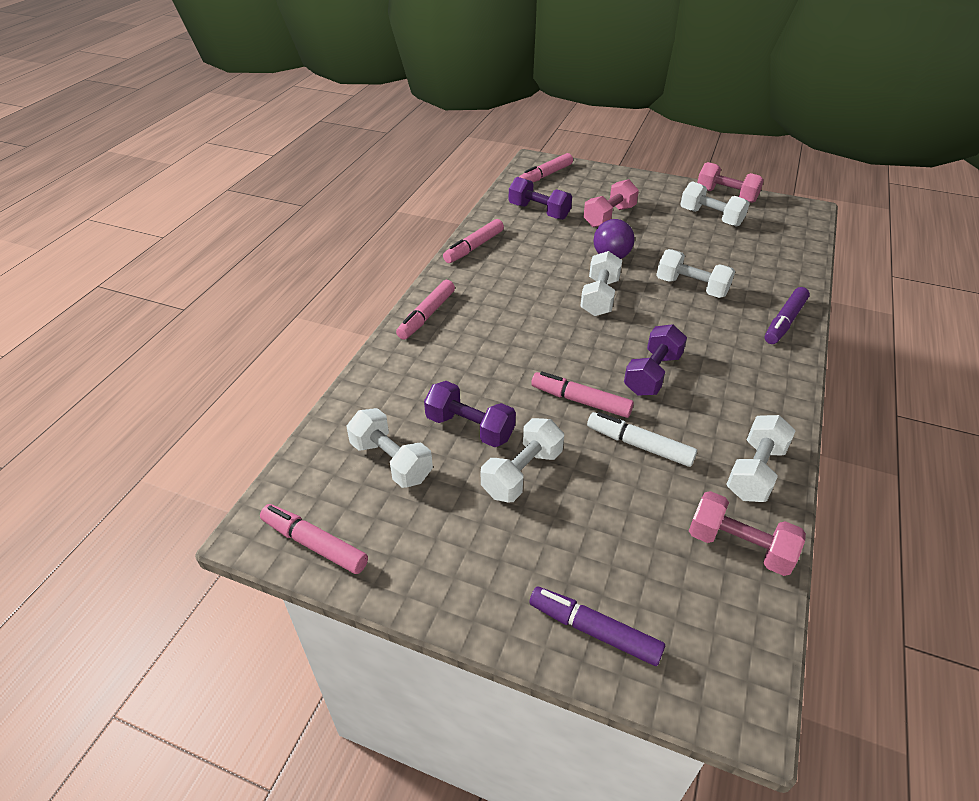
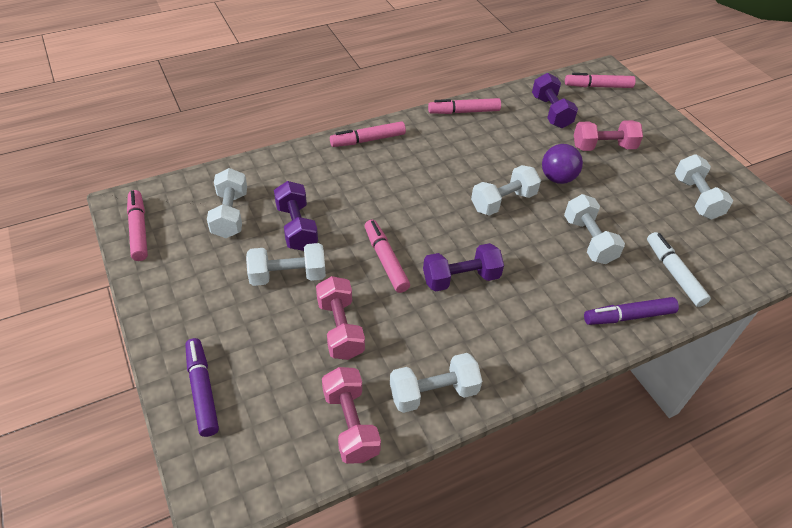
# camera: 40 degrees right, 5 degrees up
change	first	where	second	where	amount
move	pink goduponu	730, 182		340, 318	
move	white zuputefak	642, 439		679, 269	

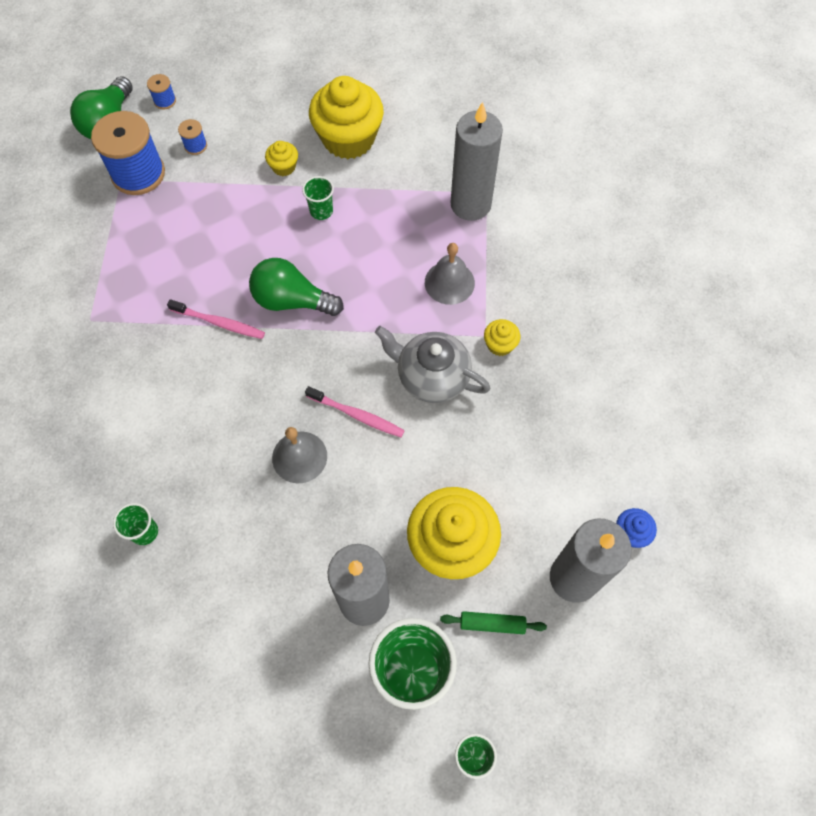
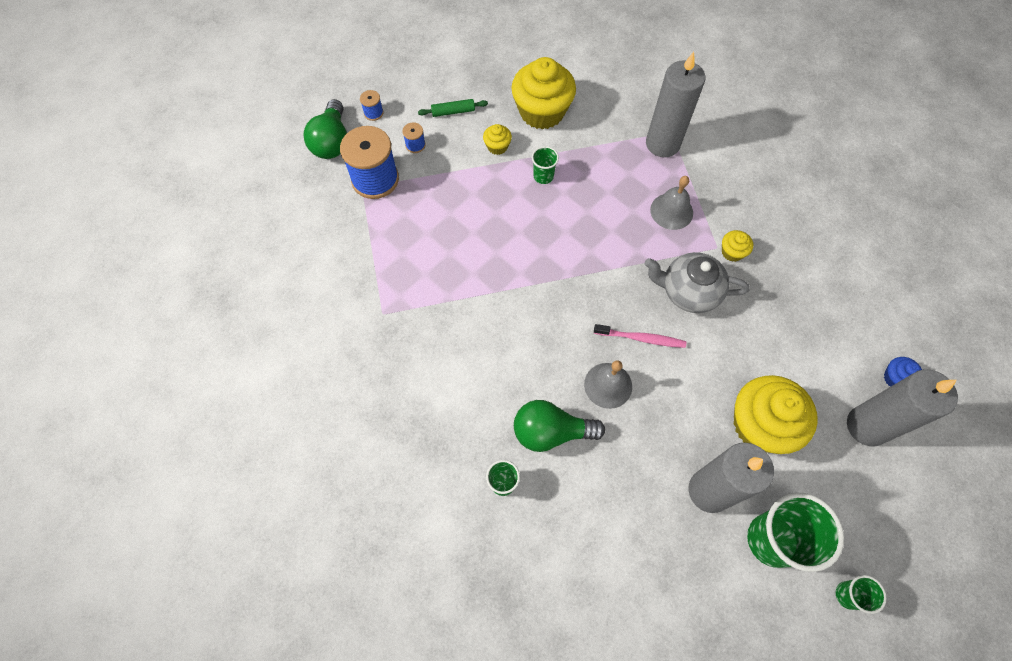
# camera: 15 degrees left, 0 degrees up
change	first	where	second	where	amount
move	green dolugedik	493, 622		453, 108	
move	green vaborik	296, 287		559, 426	
delete	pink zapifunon	216, 319			

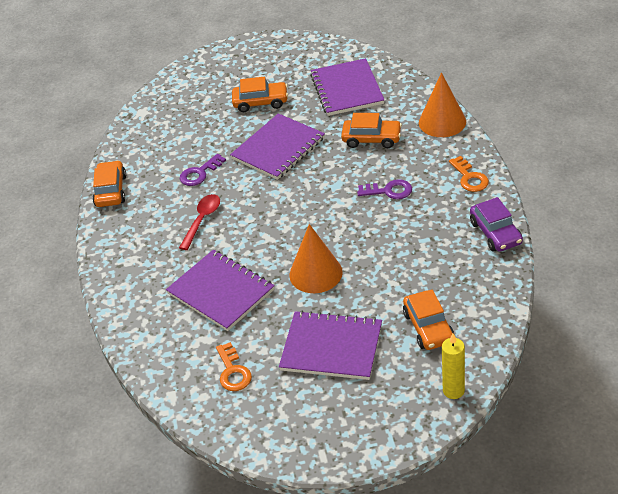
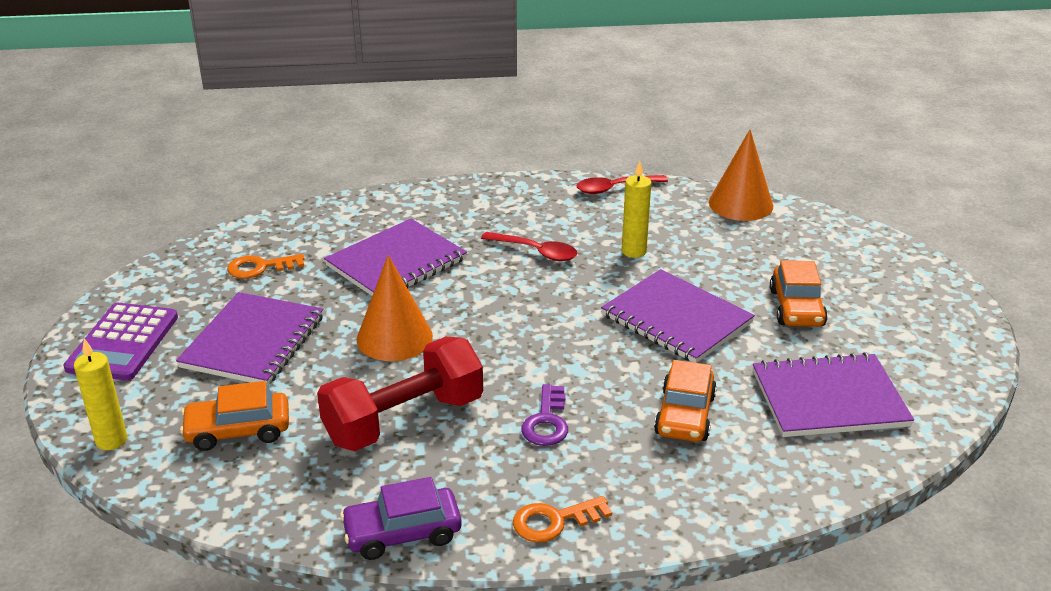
# camera: 90 degrees right, 10 degrees down
change	first	where	second	where	amount
insert			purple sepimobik	121, 341	
insert			red goduponu	400, 394	
replace	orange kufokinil	109, 183	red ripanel	622, 184	
replace	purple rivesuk	203, 169	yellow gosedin	636, 209	
move	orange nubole	442, 104		741, 175	

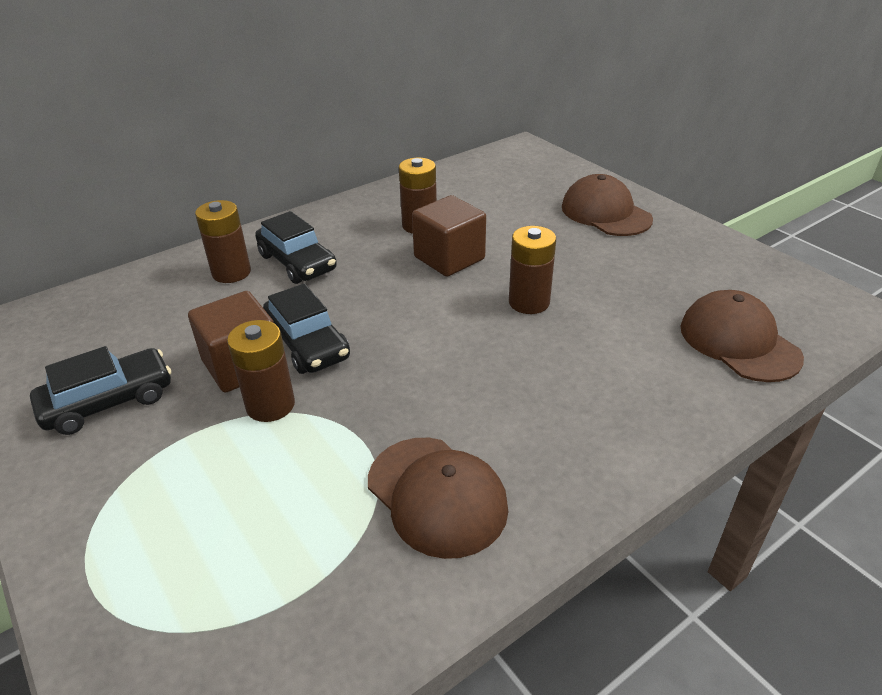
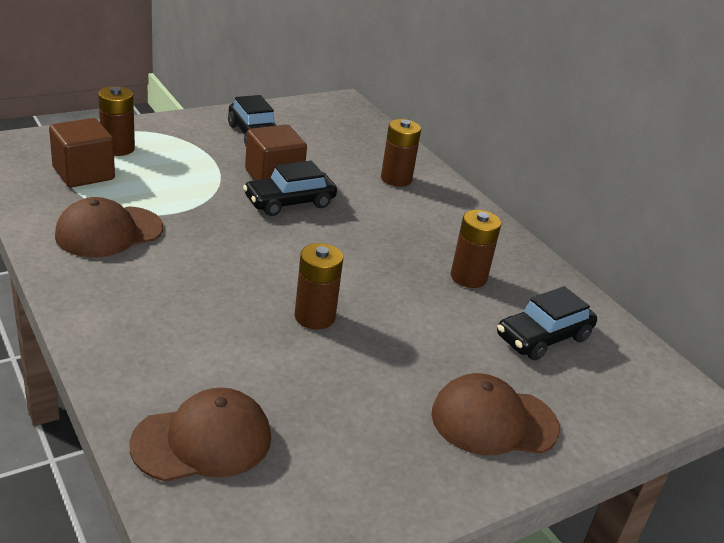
# camera: 90 degrees right, 5 degrees down
change	first	where	second	where	amount
move	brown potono	449, 235		82, 153	
move	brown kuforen	261, 371		116, 121	
rotate	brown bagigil	607, 205		495, 414	150 degrees counterclockwise
move	black kufokinil	296, 247		547, 323	

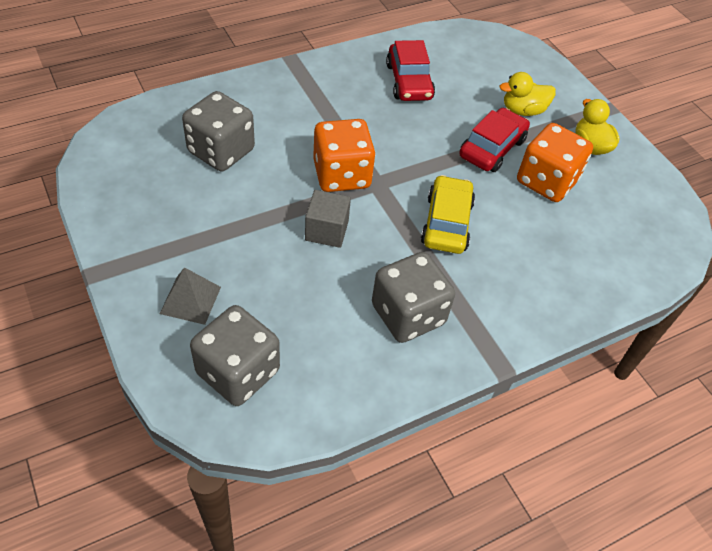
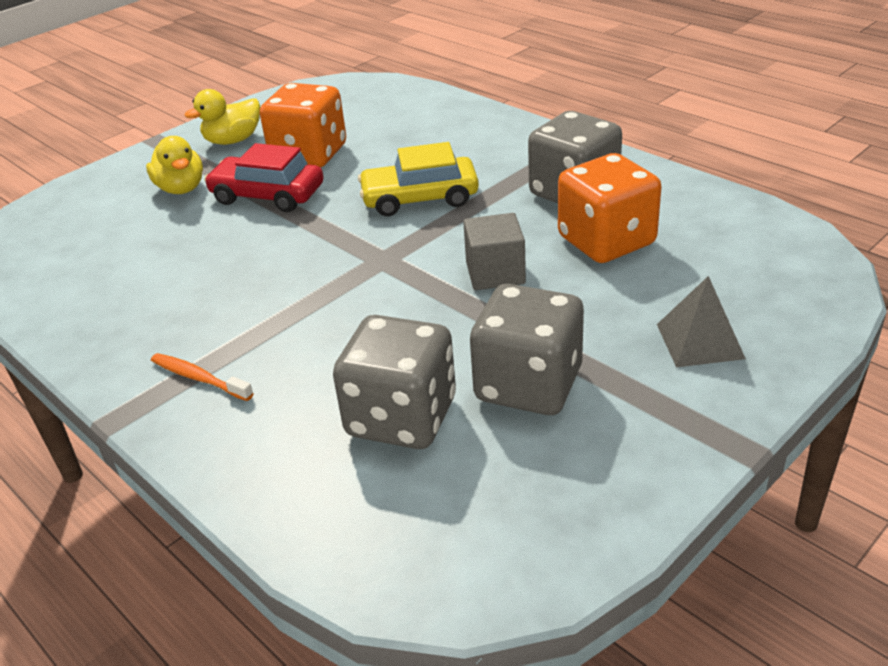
# camera: 100 degrees left, 15 degrees down
change	first	where	second	where	amount
insert			orange zapifunon	202, 377	
move	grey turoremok	235, 355		527, 349	
move	orange turoremok	344, 155		610, 208	
delete	red kufokinil	410, 70			

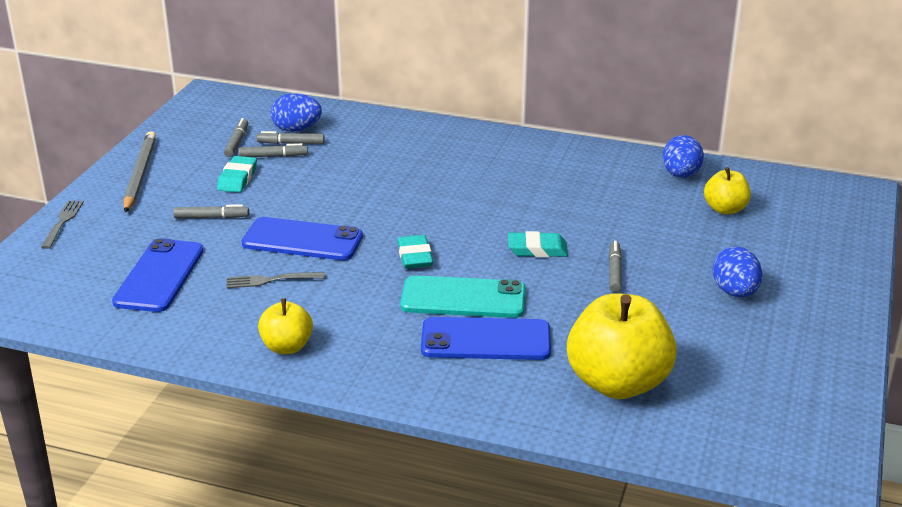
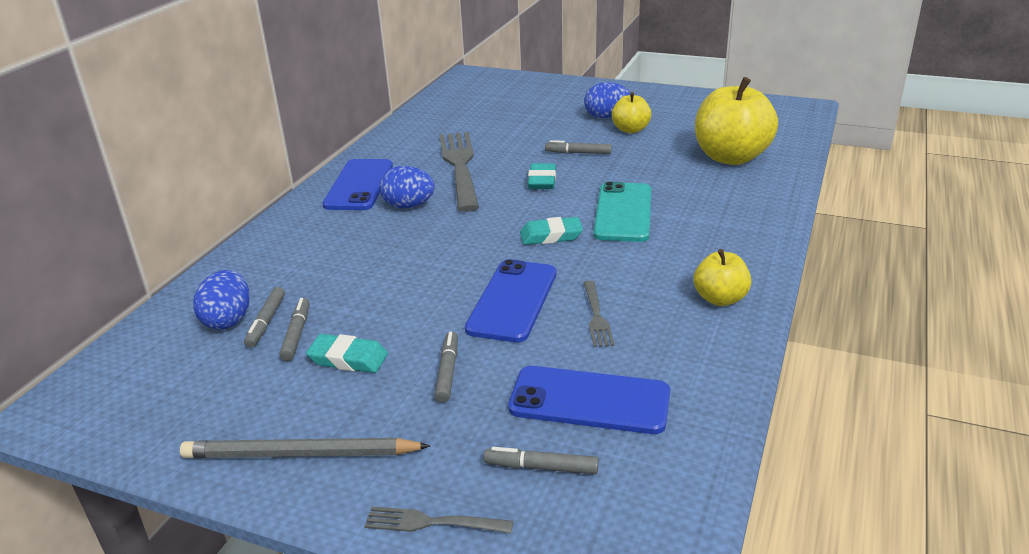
# camera: 85 degrees left, 0 degrees up
change	first	where	second	where	amount
move	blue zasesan	486, 338		357, 184	
move	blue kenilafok	683, 156		407, 187	
insert			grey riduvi	459, 172	
move	grey zuputefak	236, 137		541, 460	
move	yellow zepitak	727, 191		631, 112	

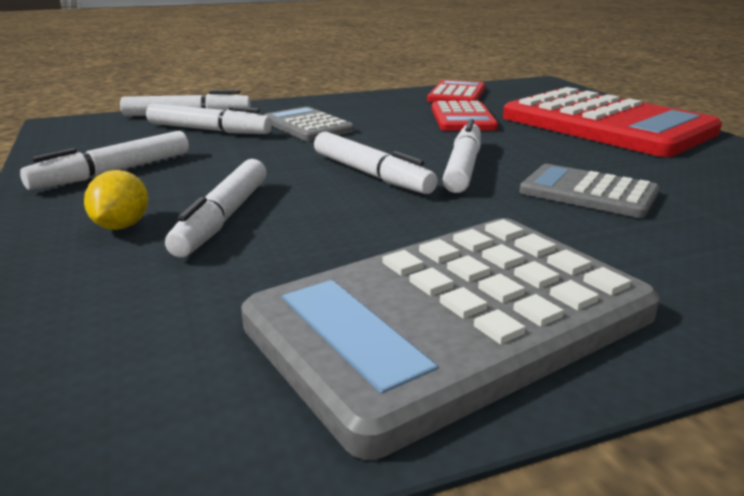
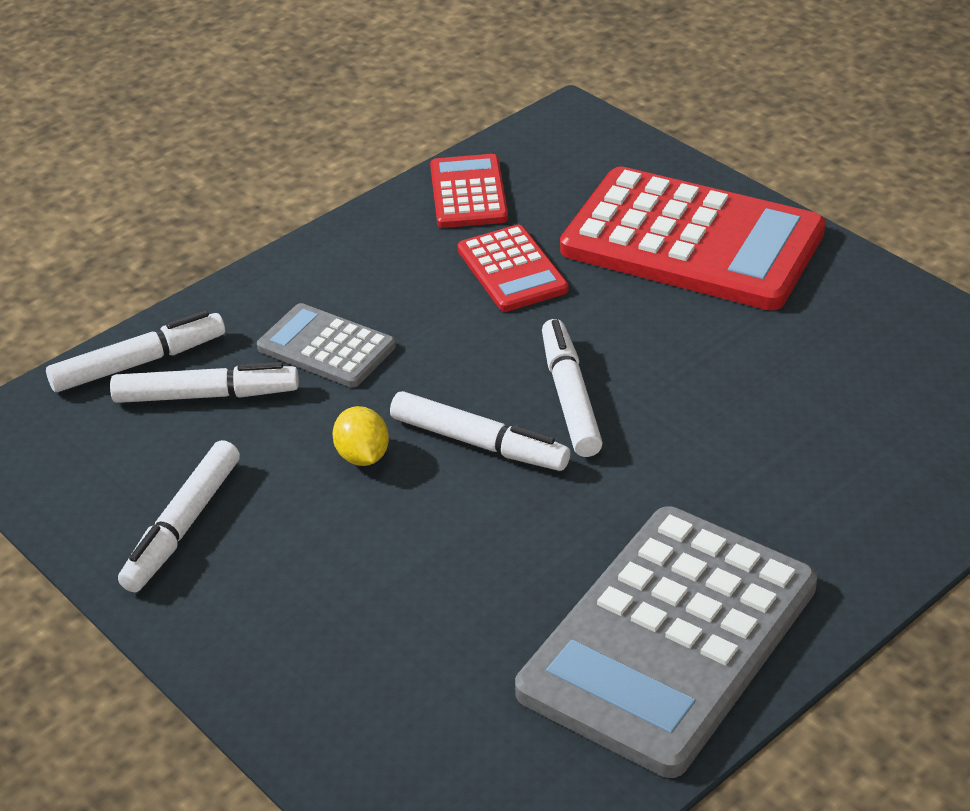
# camera: 20 degrees left, 15 degrees up
change	first	where	second	where	amount
move	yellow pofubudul	116, 200		360, 436	
delete	white zuputefak	216, 208			
delete	grey sepimobik	589, 191			

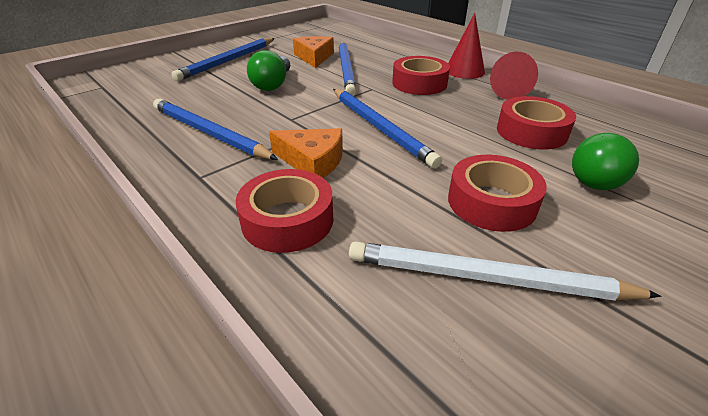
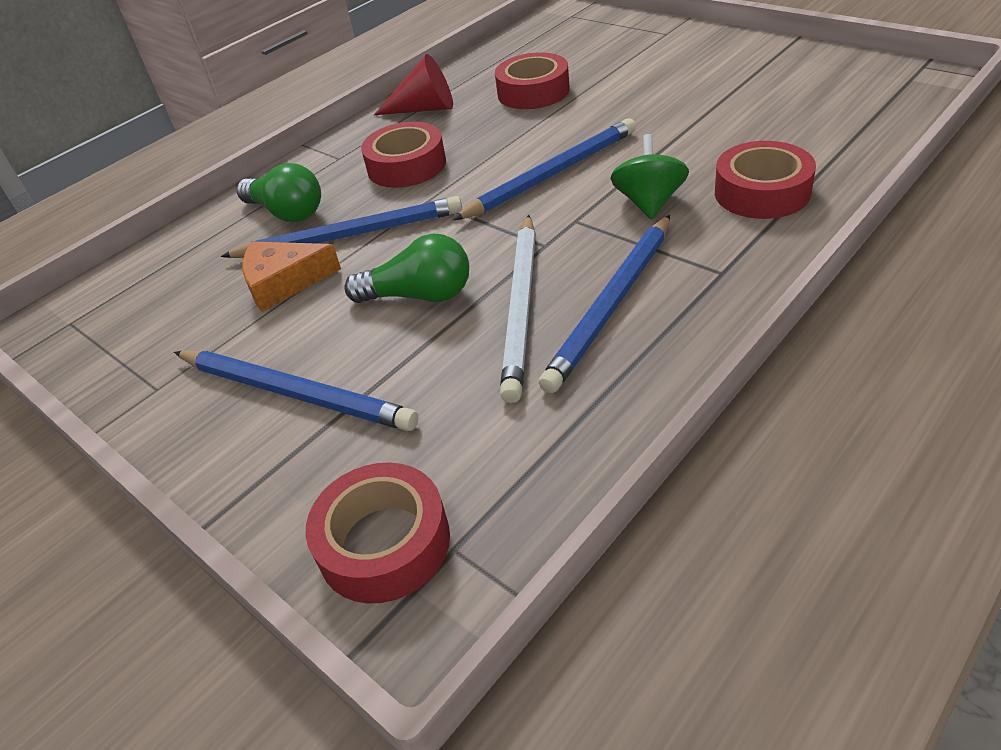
# camera: 90 degrees left, 5 degrees up
change	first	where	second	where	amount
move	green vaborik	605, 161		279, 192	
move	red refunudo	497, 193		378, 533	
move	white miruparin	505, 271		518, 309	
replace	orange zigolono	306, 153	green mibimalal	649, 176	
delete	red nubole	466, 46			

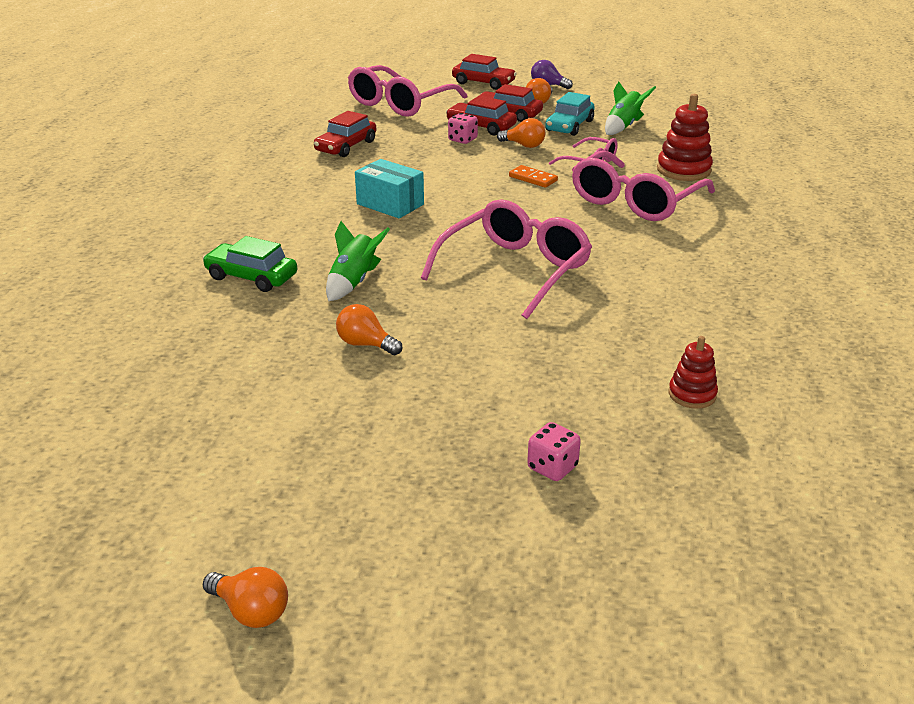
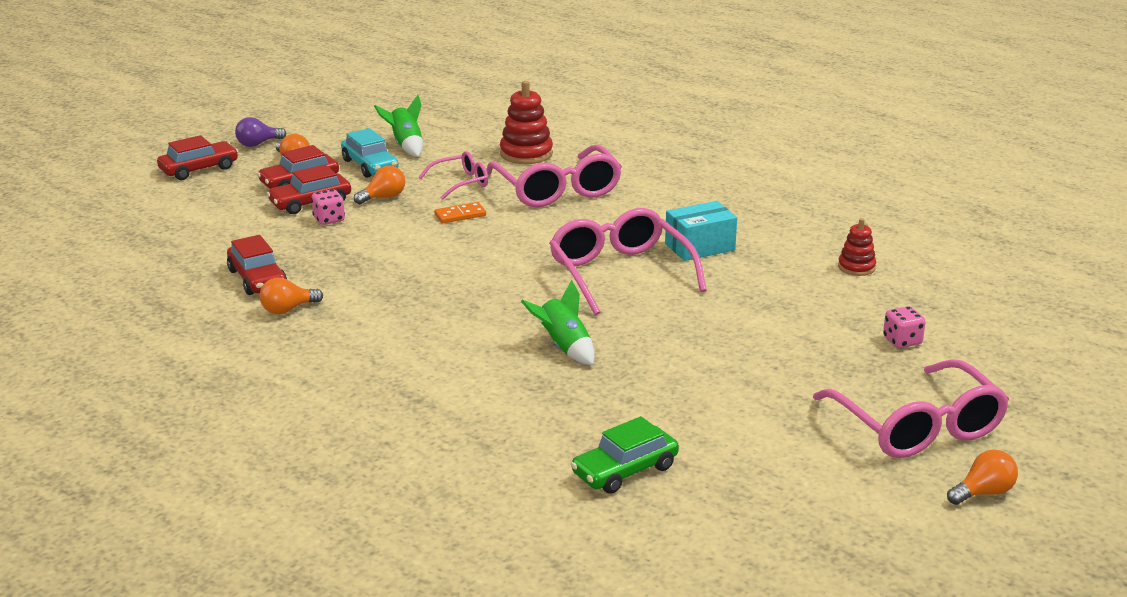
# camera: 60 degrees left, 5 degrees down
change	first	where	second	where	amount
move	orange vaborik	369, 329		291, 295	
move	green kufokinil	250, 264		625, 455	
move	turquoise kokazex	389, 188		701, 231	
move	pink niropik	407, 91		911, 408	

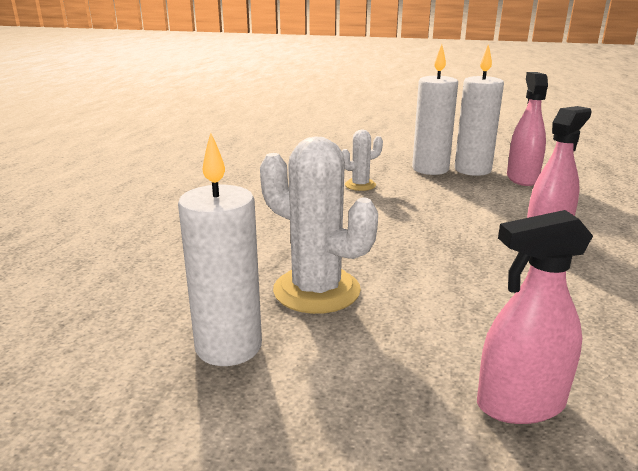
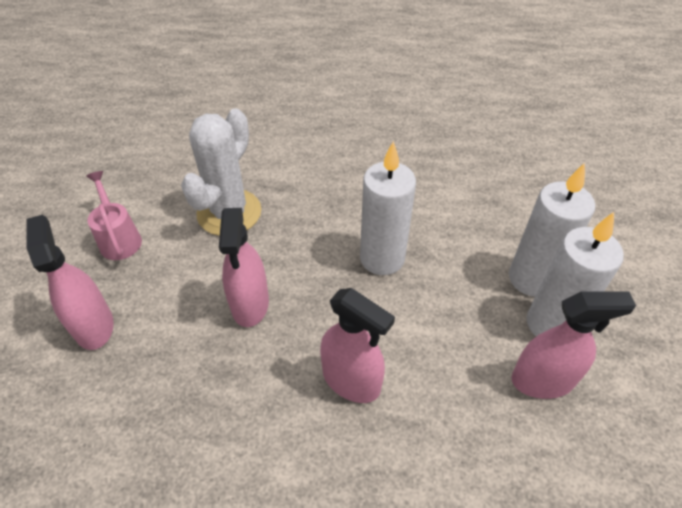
# camera: 80 degrees right, 25 degrees up
change	first	where	second	where	amount
insert			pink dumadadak	114, 215	
insert			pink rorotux	244, 267	
move	white gosedin	220, 249		388, 208	
delete	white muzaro	362, 160			

